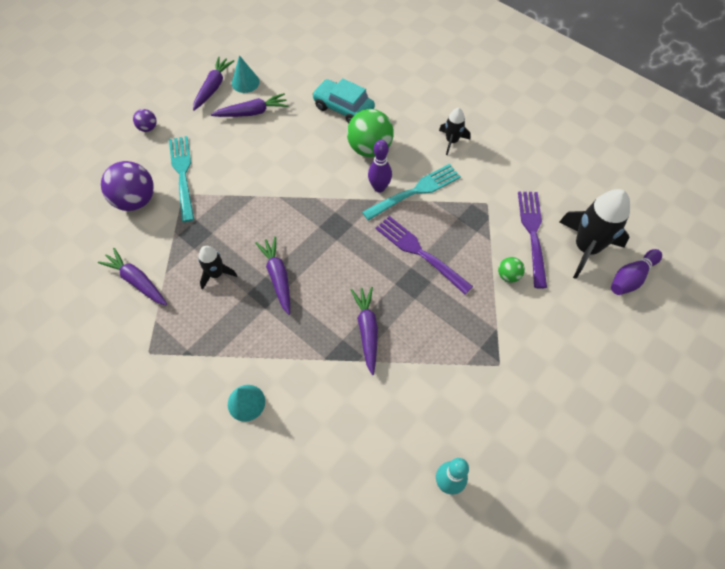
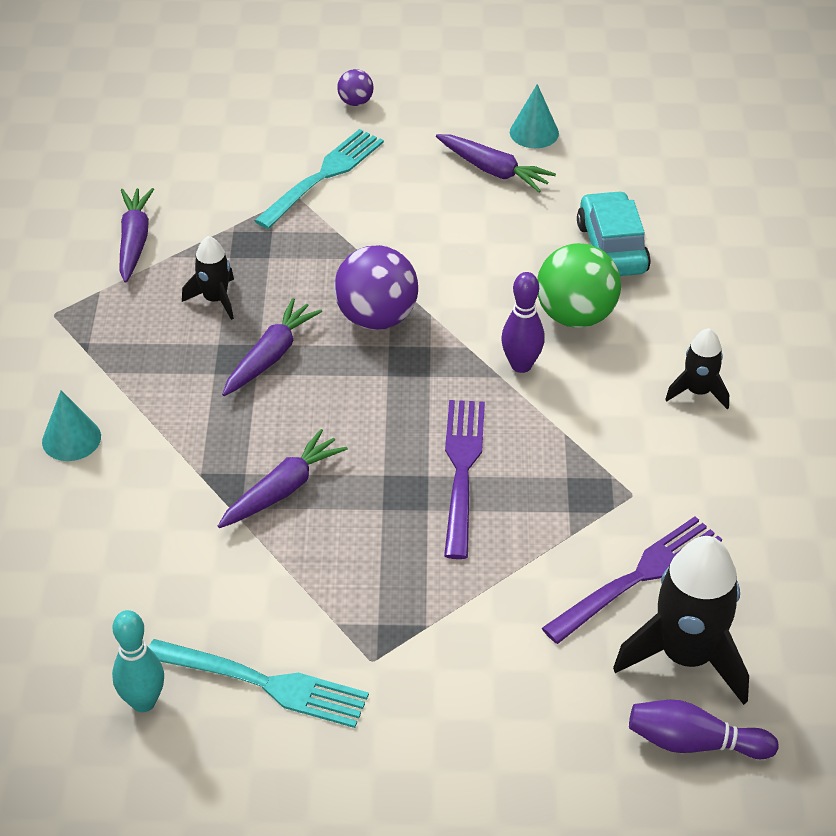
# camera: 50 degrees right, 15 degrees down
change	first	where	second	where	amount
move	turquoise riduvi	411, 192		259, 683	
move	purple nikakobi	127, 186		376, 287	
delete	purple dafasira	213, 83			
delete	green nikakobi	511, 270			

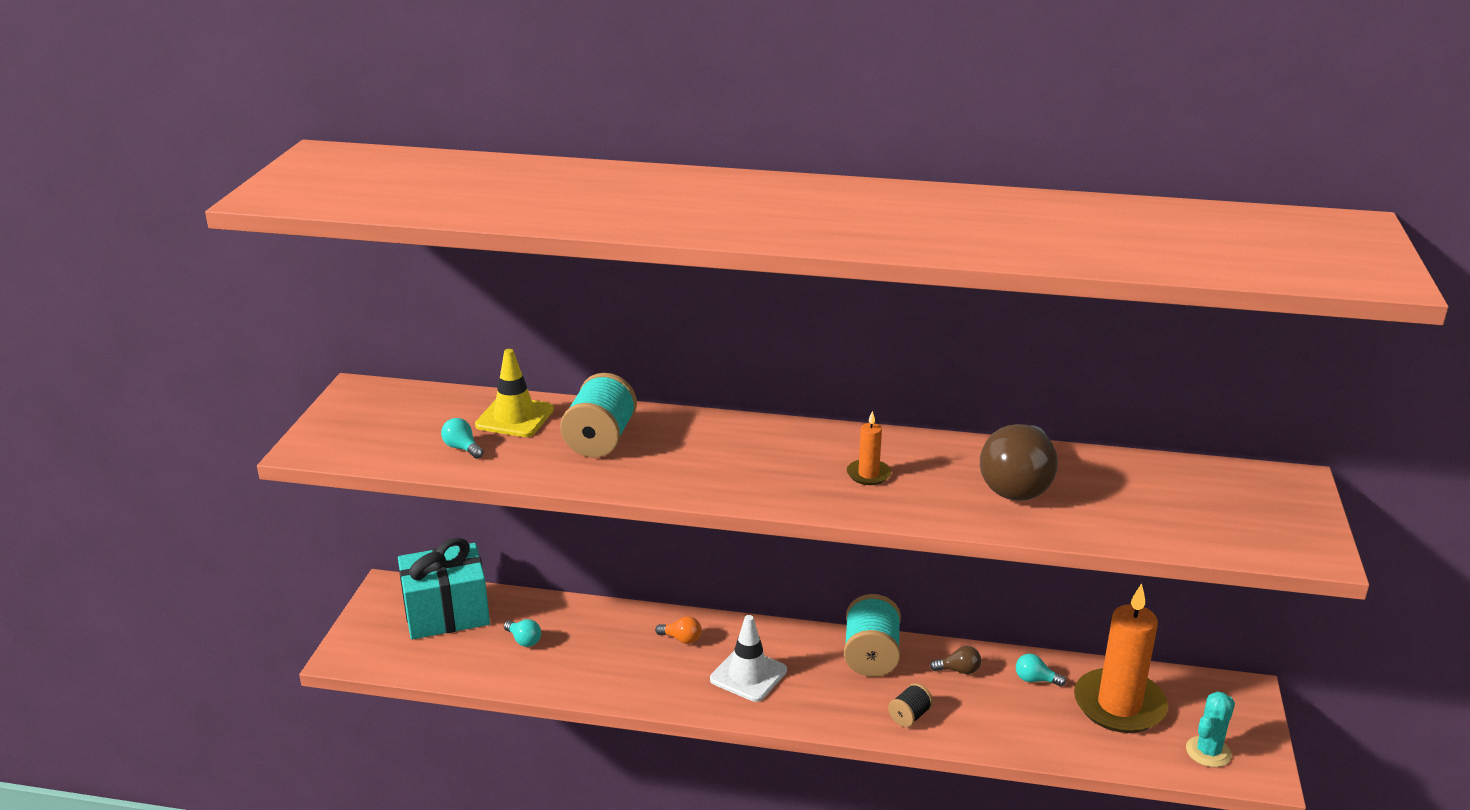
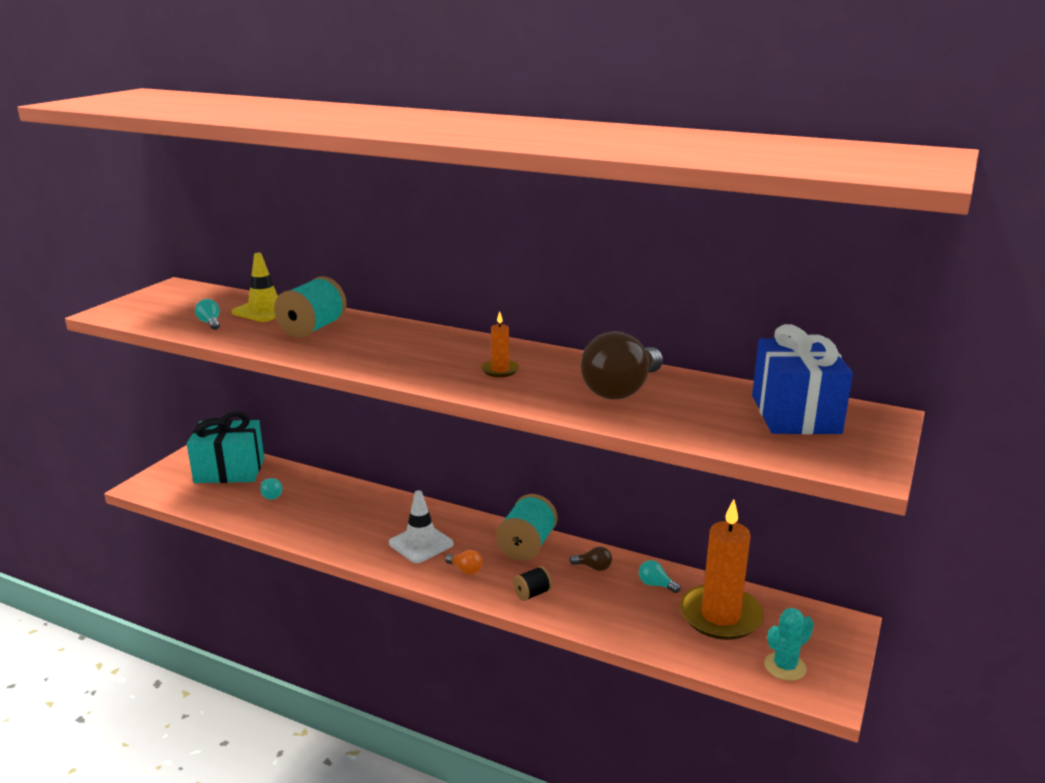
# camera: 15 degrees right, 5 degrees down
change	first	where	second	where	amount
move	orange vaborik	678, 630		463, 562	
insert			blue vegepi	802, 379	

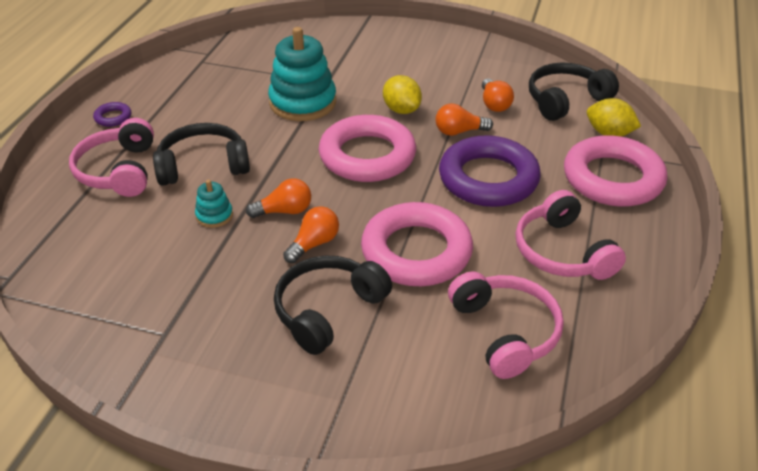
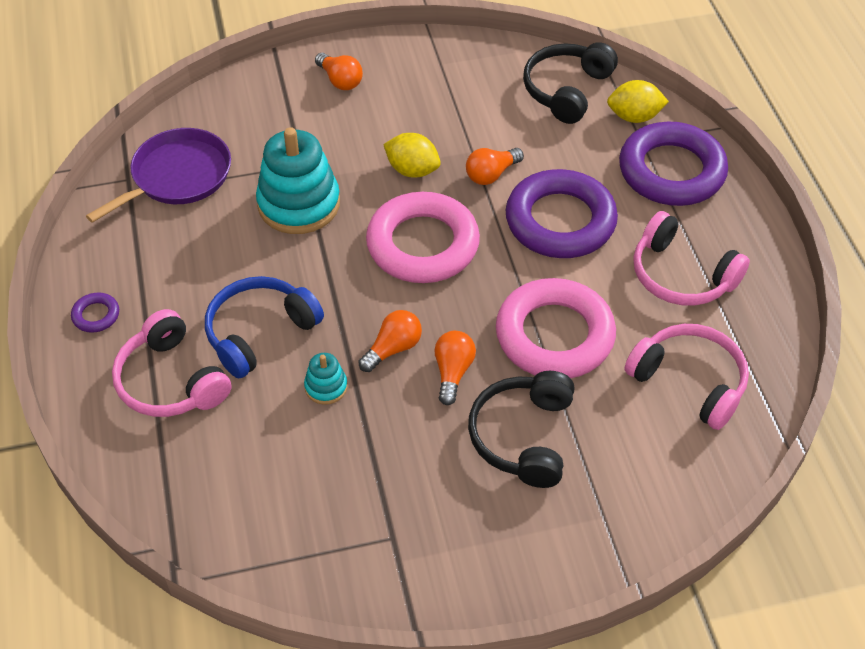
# camera: 30 degrees left, 10 degrees up
change	first	where	second	where	amount
insert			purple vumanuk	158, 175	
recolor	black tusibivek	201, 154	blue tusibivek	264, 327	
move	orange vaborik	498, 95		339, 71	
recolor	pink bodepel	615, 171	purple bodepel	673, 164	

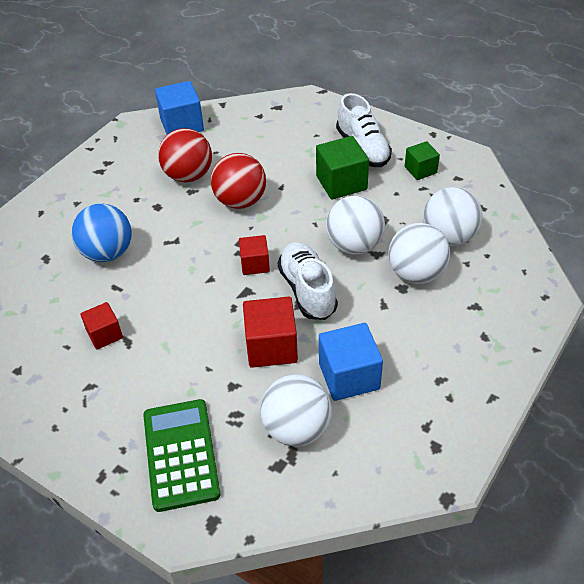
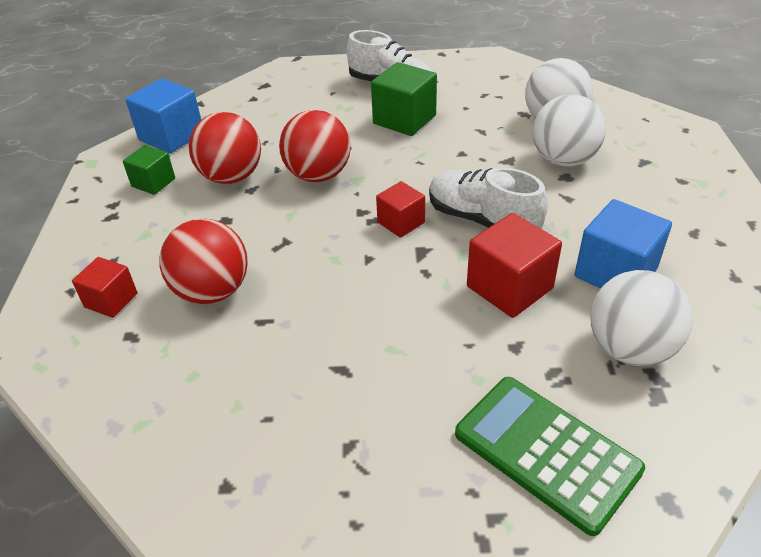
# camera: 35 degrees left, 5 degrees down
change	first	where	second	where	amount
move	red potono	101, 326		105, 287	
move	green potono	422, 160		149, 170	
recolor	blue nikakobi	102, 232	red nikakobi	203, 261	
delete	white nikakobi	355, 225			

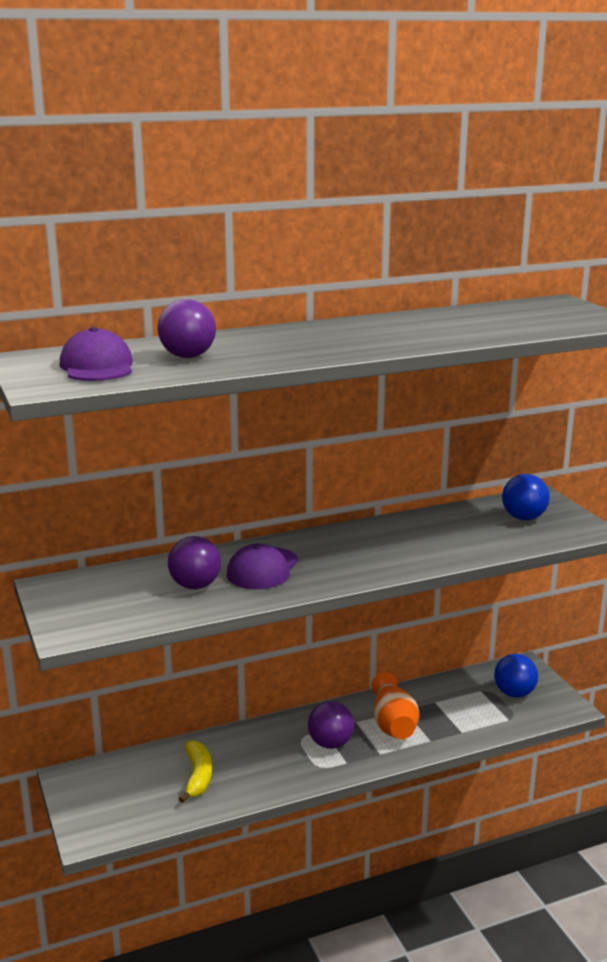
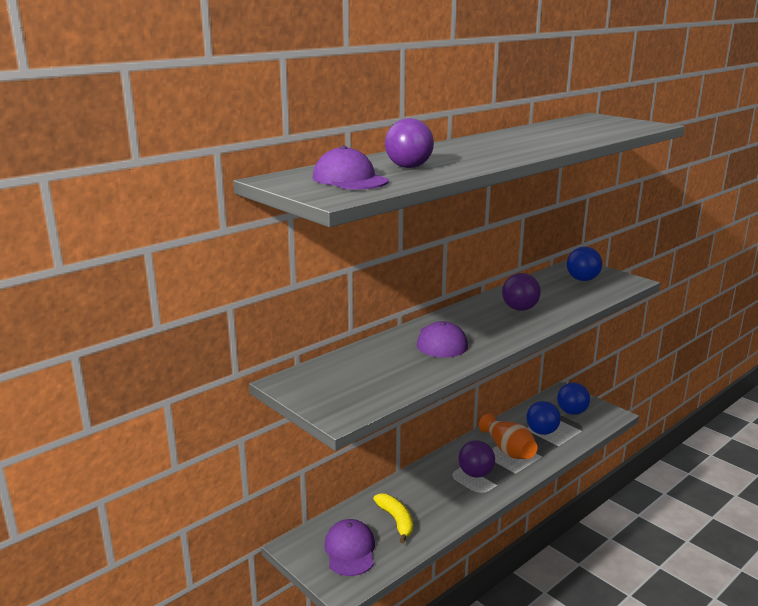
# camera: 20 degrees left, 0 degrees up
change	first	where	second	where	amount
insert			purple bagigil	349, 547	
move	purple nikakobi	194, 562		521, 292	
insert			blue nikakobi	544, 418	

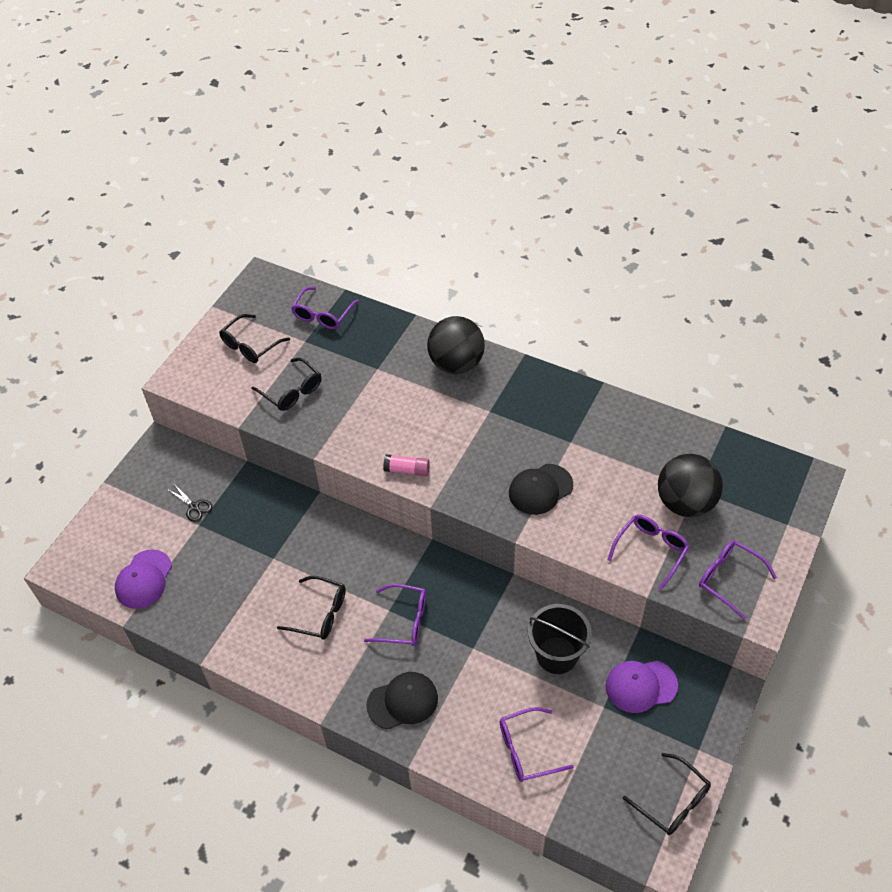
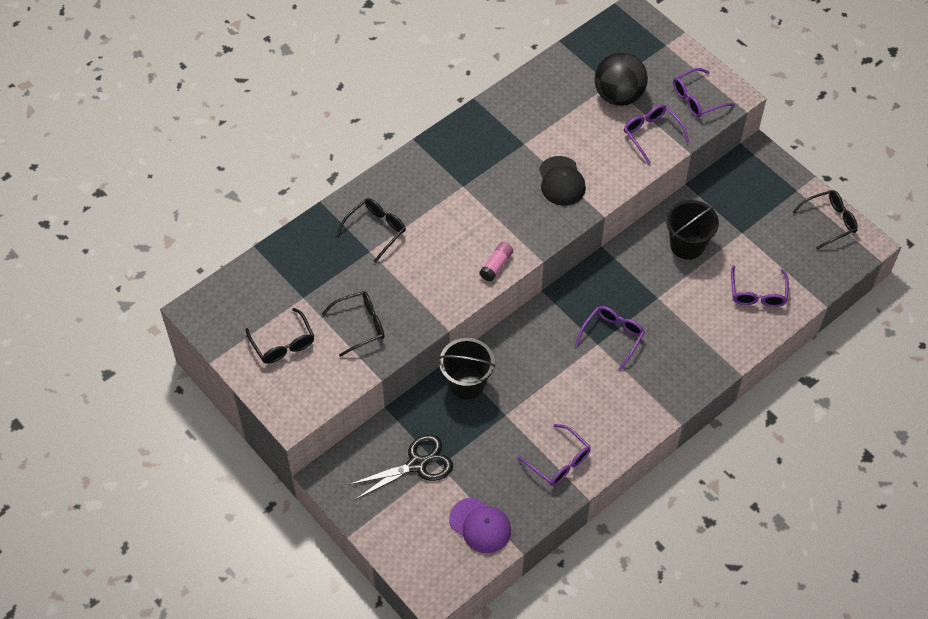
# camera: 70 degrees left, 5 degrees up
change	first	where	second	where	amount
move	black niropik	311, 608		371, 230	
resize	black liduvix	189, 503		401, 466	x1.89
insert			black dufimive	467, 368	
move	purple niropik	325, 308		554, 455	
delete	black bagigil	402, 700			
delete	black nikakobi	456, 345			
delete	purple bagigil	641, 687			

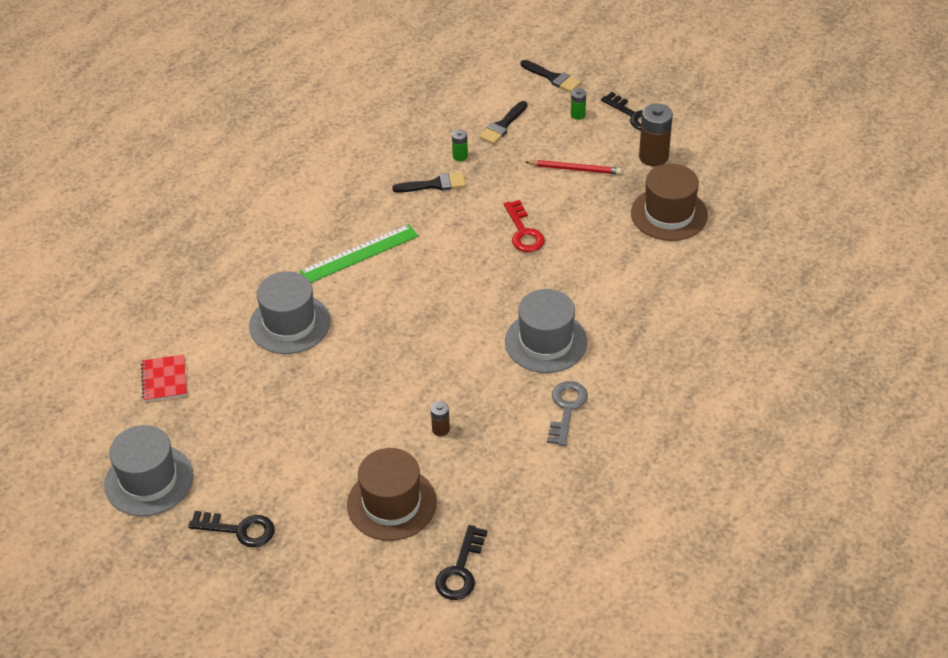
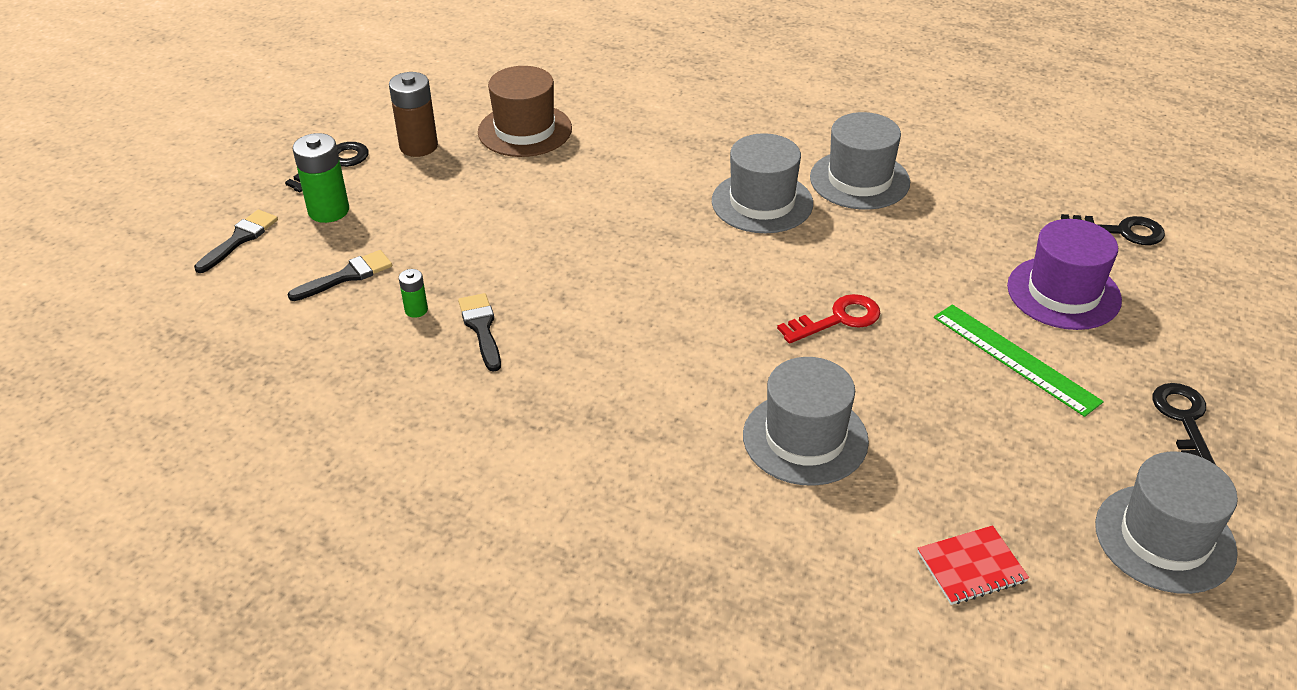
# camera: 100 degrees left, 5 degrees down
change	first	where	second	where	amount
rotate	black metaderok	503, 122		340, 275	60 degrees counterclockwise
resize	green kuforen	578, 104		321, 178	x1.95
move	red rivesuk	524, 226		828, 319	
replace	grey rivesuk	567, 413	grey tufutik	860, 161	
move	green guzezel	359, 253		1019, 360	
recolor	brown tufutik	392, 494	purple tufutik	1064, 274	
delete	brown kuforen	440, 418			
delete	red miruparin	574, 167			

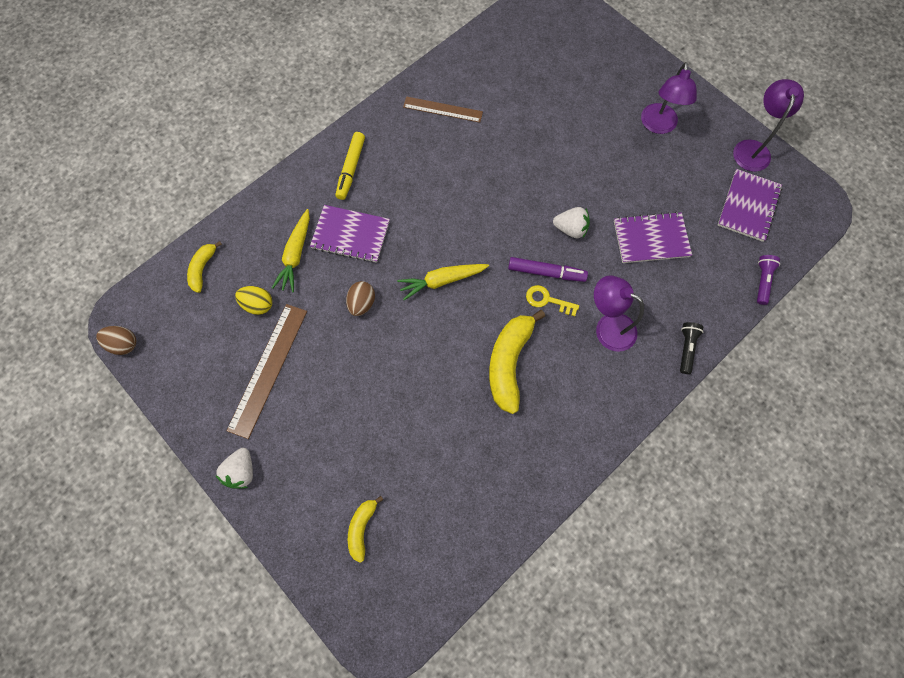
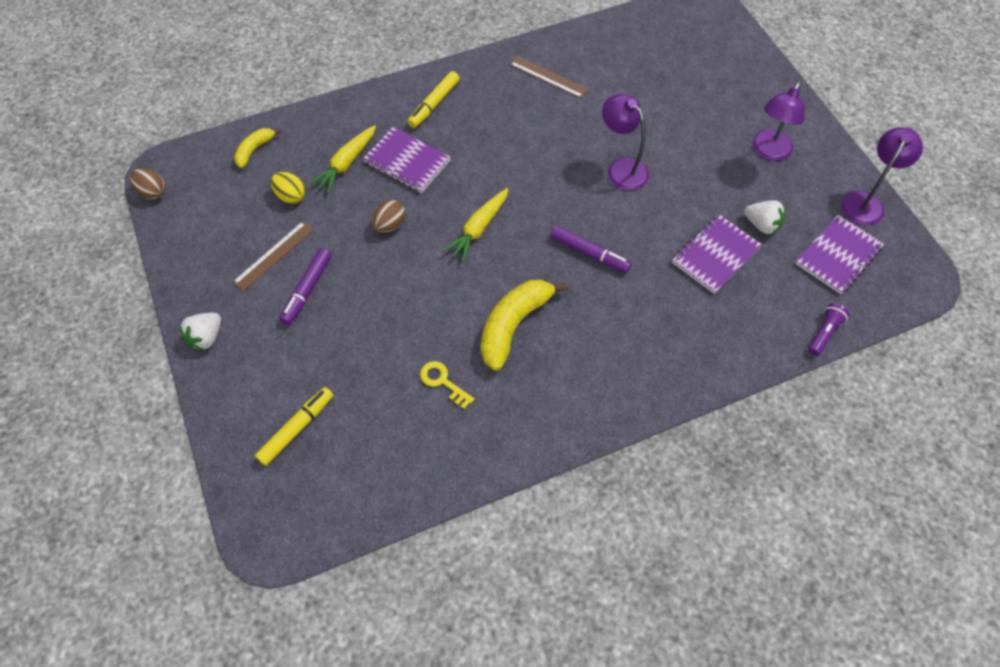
# camera: 20 degrees right, 10 degrees down
change	first	where	second	where	amount
resize	brown guzezel	267, 371		273, 256	x0.65
replace	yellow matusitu	365, 529	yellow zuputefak	294, 426	
insert			purple zuputefak	306, 286	
move	yellow rivesuk	552, 300		447, 385	
rotate	yellow dafasira	443, 282		475, 225	60 degrees counterclockwise
move	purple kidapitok	619, 313		625, 142	
rotate	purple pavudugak	653, 237		717, 254	60 degrees counterclockwise
move	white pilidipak	571, 222		764, 217	
delete	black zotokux	692, 348			

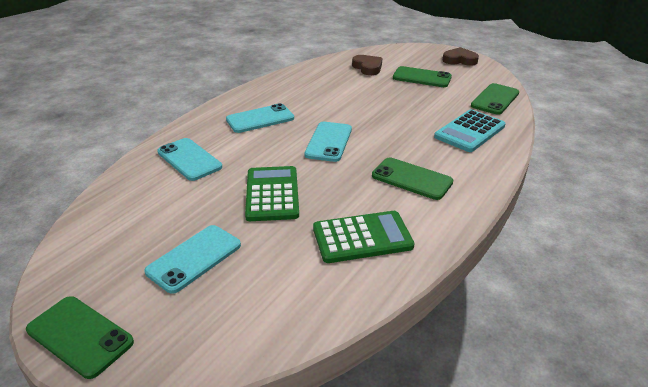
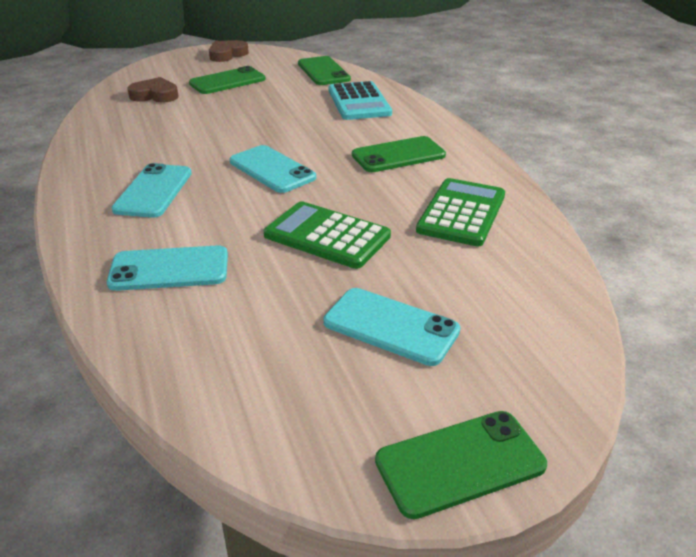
# camera: 55 degrees left, 0 degrees up
change	first	where	second	where	amount
rotate	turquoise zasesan	192, 259		392, 327	45 degrees counterclockwise

